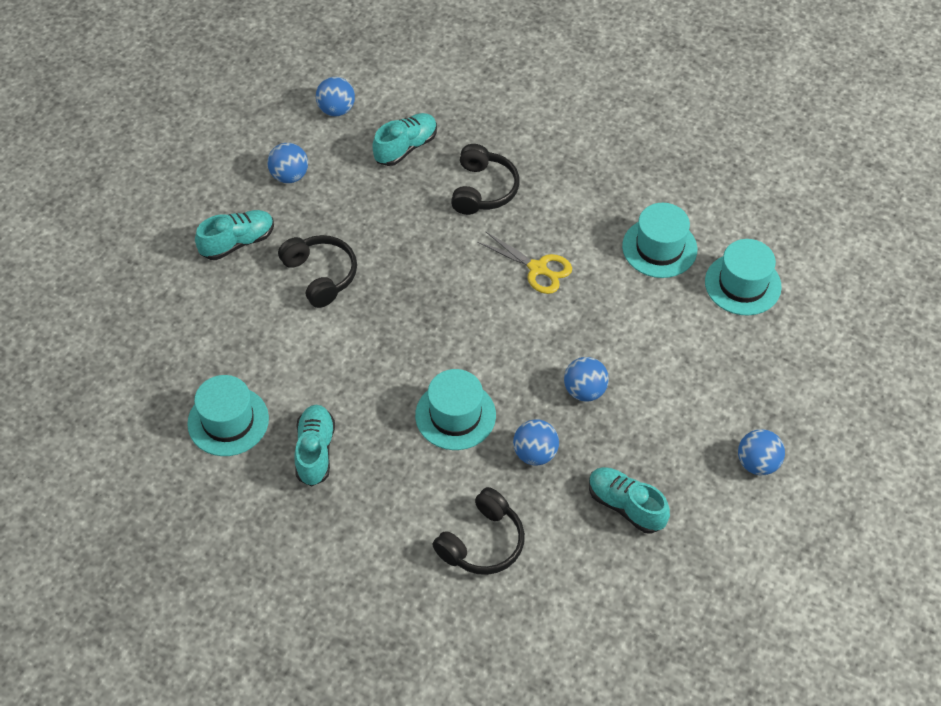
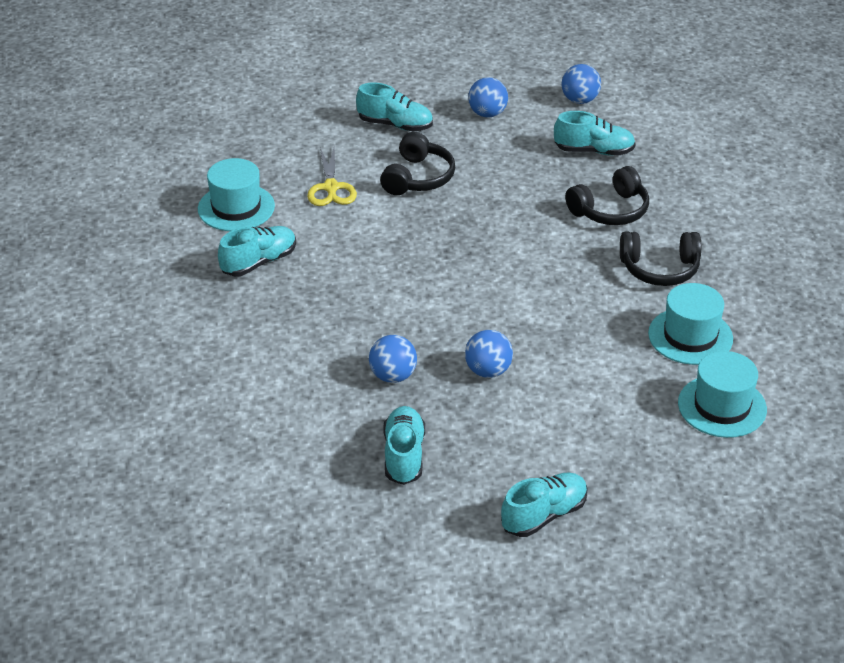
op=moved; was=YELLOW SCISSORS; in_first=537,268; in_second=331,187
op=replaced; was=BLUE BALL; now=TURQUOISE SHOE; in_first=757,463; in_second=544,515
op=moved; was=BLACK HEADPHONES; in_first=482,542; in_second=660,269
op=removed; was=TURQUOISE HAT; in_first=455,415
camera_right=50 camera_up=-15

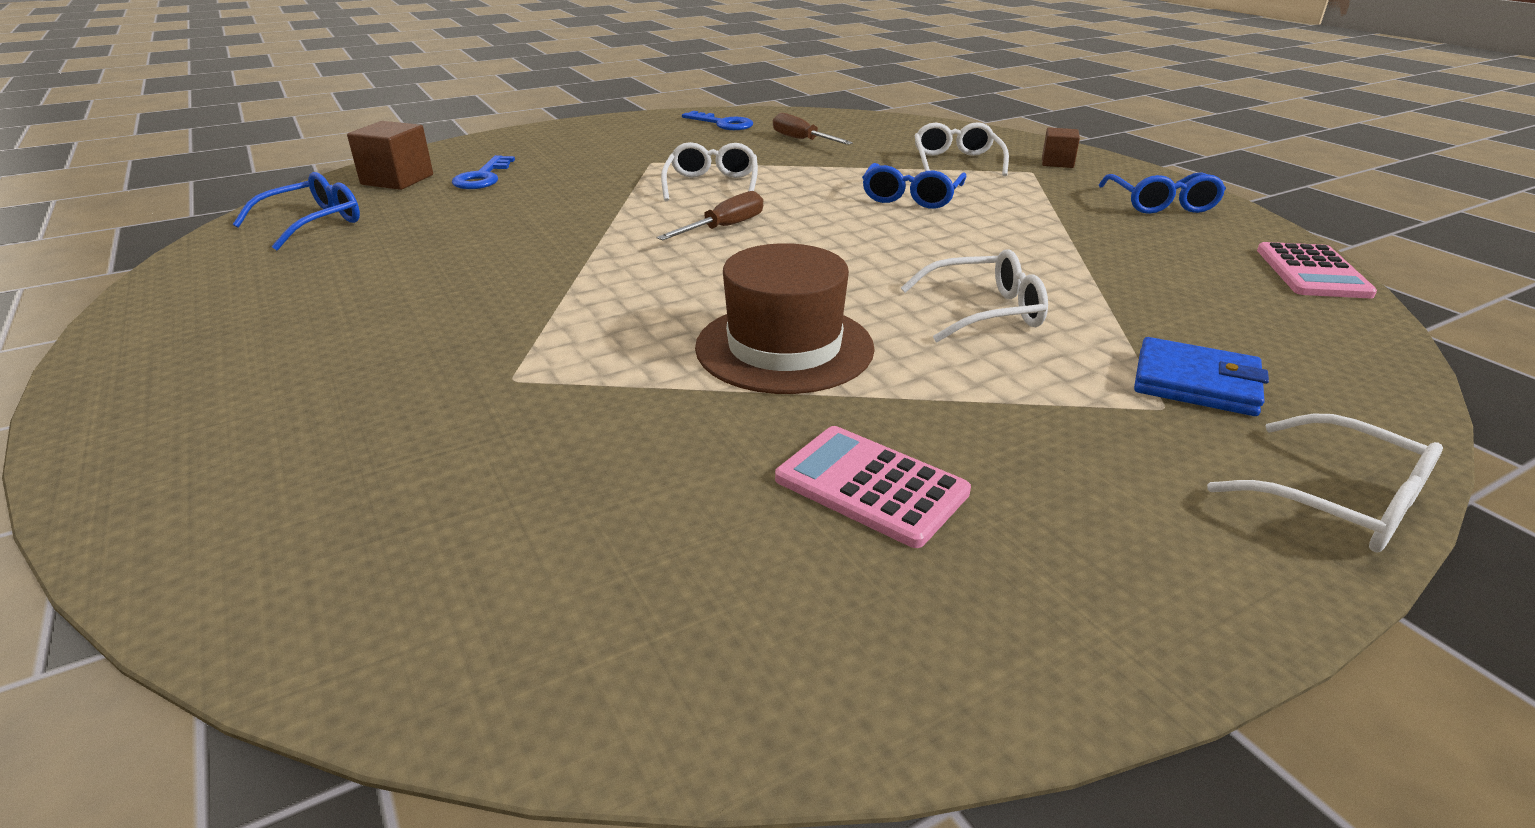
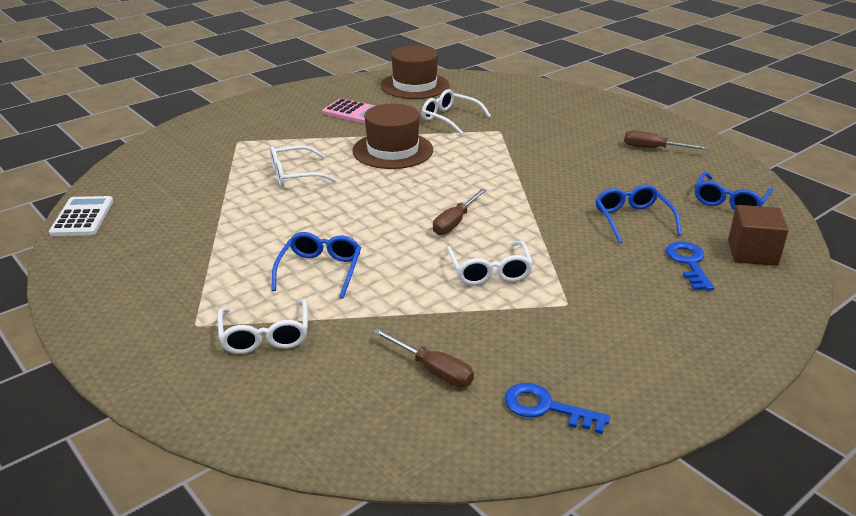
op=recoloured; was=PINK CALCULATOR; now=WHITE CALCULATOR; in_first=1312,272; in_second=82,217
op=added; now=BROWN HAT; in_second=415,85
op=moved; was=WHITE GLASSES; in_first=1339,501; in_second=450,118
op=moved; was=BLUE GLASSES; in_first=1161,204; in_second=632,219
op=added; now=BROWN SCREWDRIVER; in_second=653,148
op=removed; was=BROWN CUBE; in_first=1057,162
op=removed; was=BLUE WALLET; in_first=1195,383
camera_right=170 camera_up=0

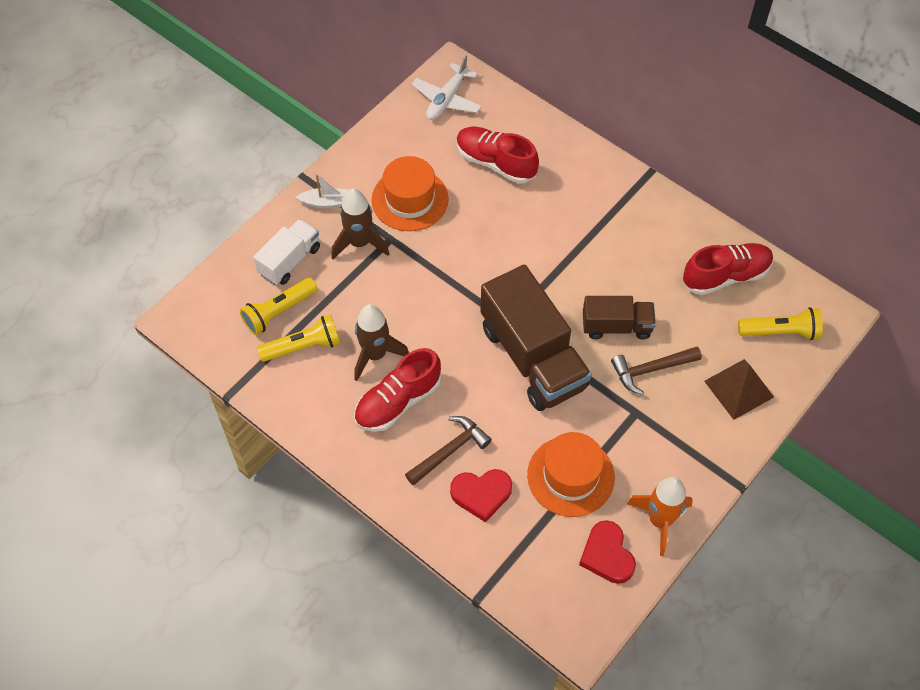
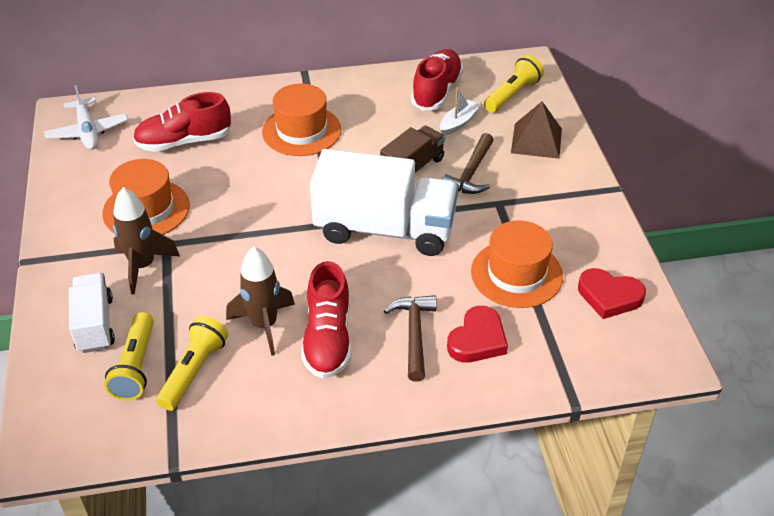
op=added; now=ORANGE HAT; in_second=301,131
op=recoloured; was=BROWN TRUCK; now=WHITE TRUCK; in_first=533,357; in_second=385,229
op=moved; was=WHITE BOAT; in_first=327,202; in_second=458,123
op=removed; was=ORANGE ROCKET; in_first=660,520
camera_right=-50 camera_up=-15

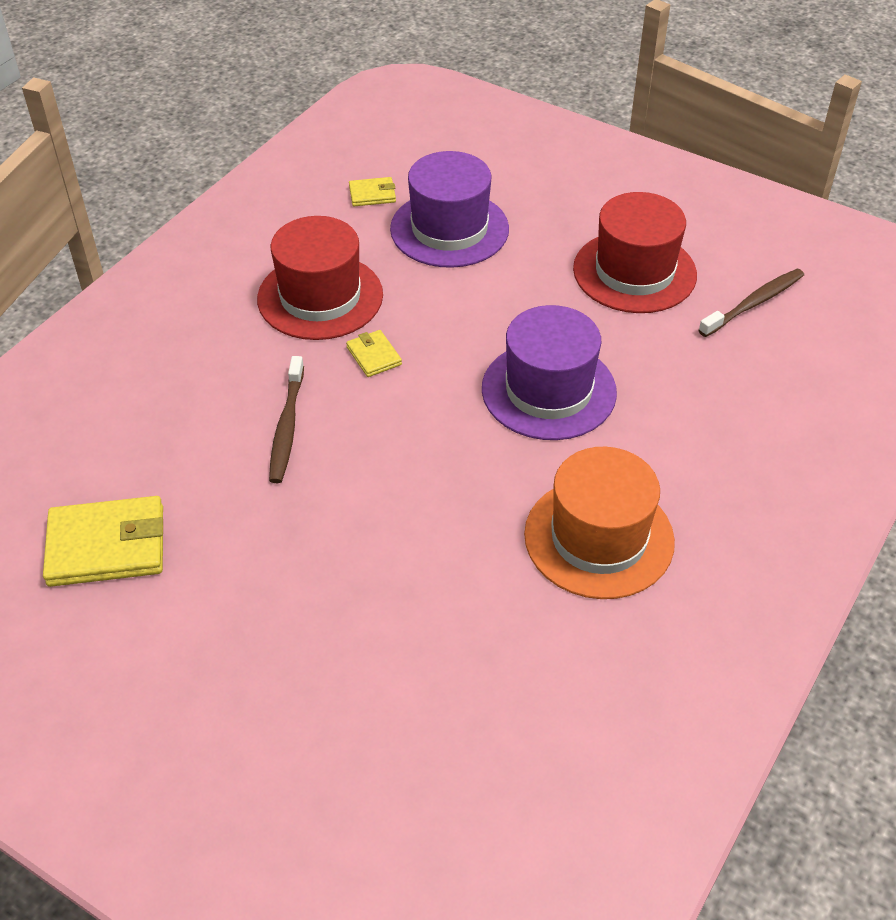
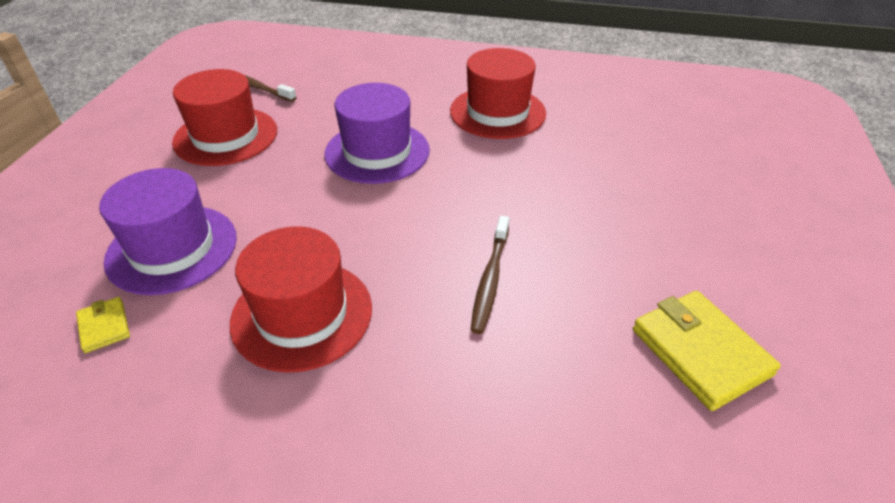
op=recoloured; was=ORANGE HAT; now=RED HAT; in_first=599,538; in_second=497,112
op=turned; was=BROWN TOOTHBRUSH; in_first=287,427; in_second=490,279; clockwise=120
op=removed; was=YELLOW WALLET; in_first=374,356
camera_right=-110 camera_up=-5

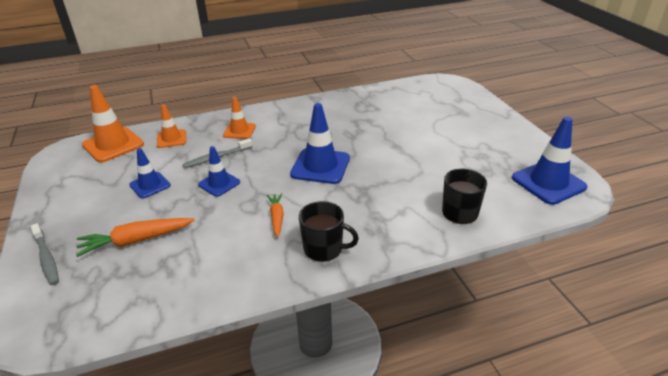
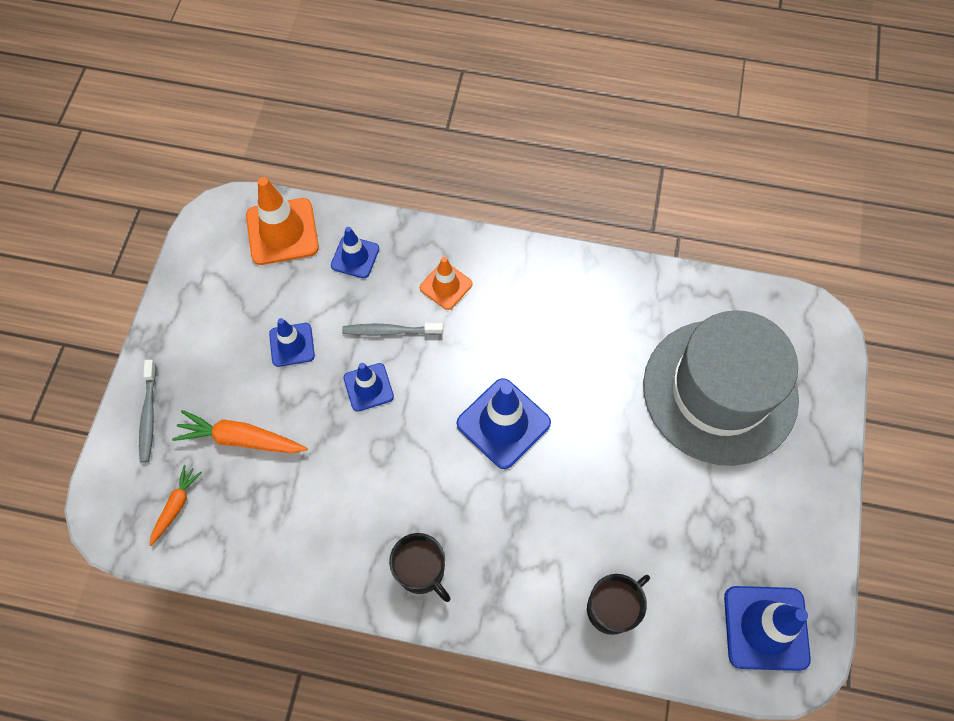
op=moved; was=ORANGE CARROT; in_first=277,218; in_second=176,506
op=recoloured; was=ORANGE TRAFFIC CONE; now=BLUE TRAFFIC CONE; in_first=171,139; in_second=355,257
op=added; now=GREY HAT; in_second=720,391
camera_right=30 camera_up=30

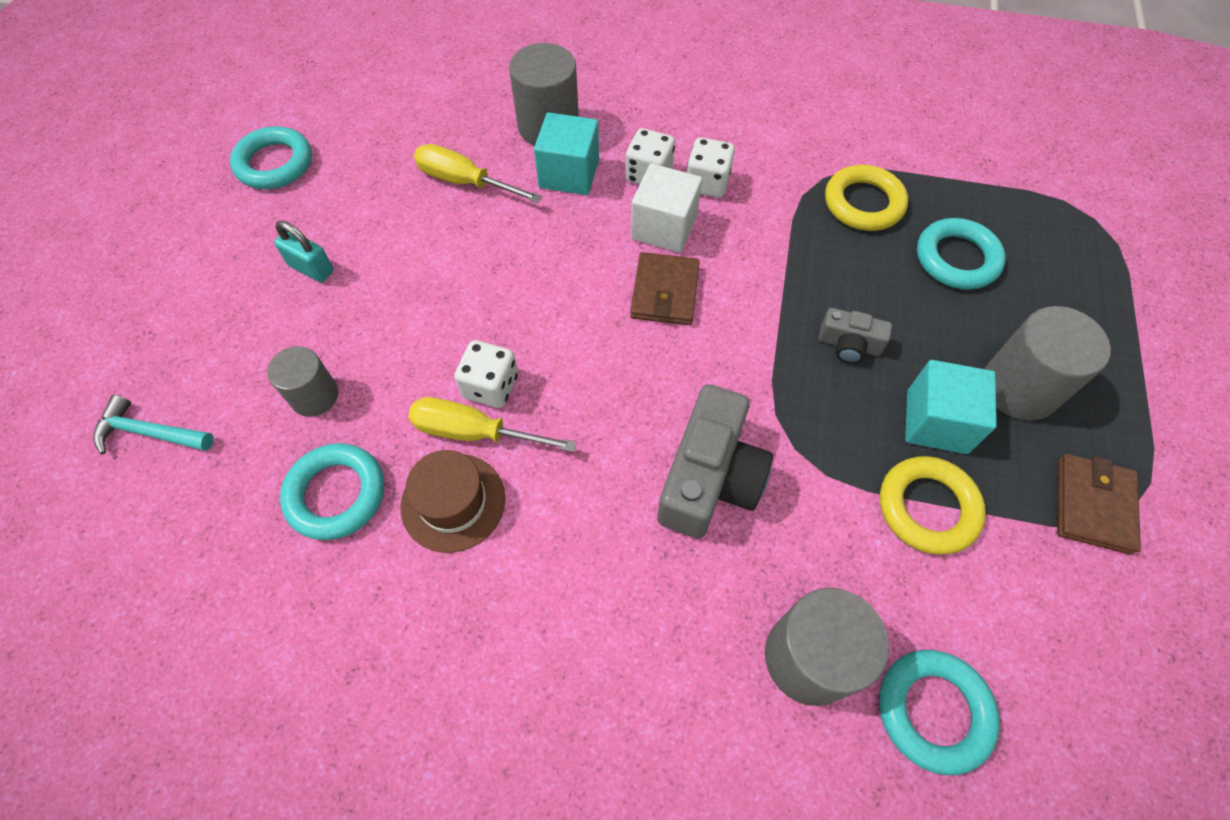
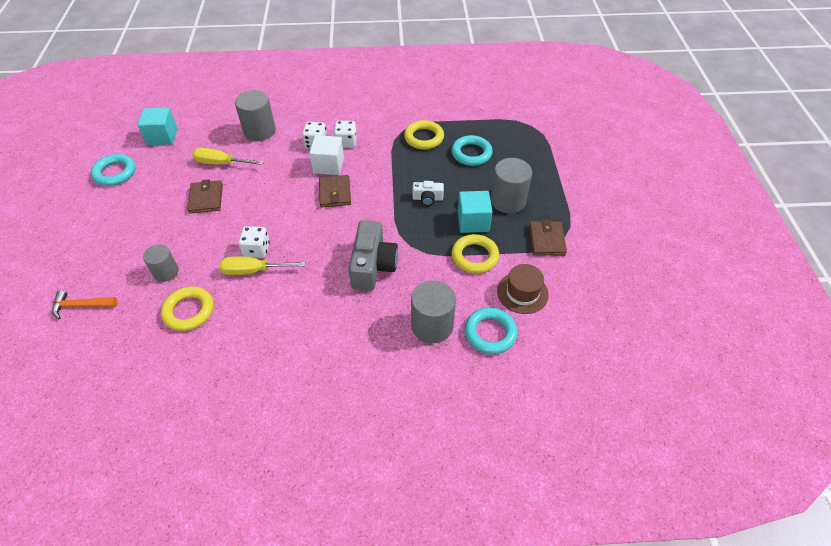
op=recoloured; was=TURQUOISE HAMMER; now=ORANGE HAMMER; in_first=149,432; in_second=81,306
op=moved; was=TURQUOISE CUBE; in_first=569,174; in_second=162,136
op=recoloured; was=TURQUOISE RING; now=YELLOW RING; in_first=336,494; in_second=189,311
op=added; now=BROWN WALLET; in_second=206,199
op=recoloured; was=GREY CAMERA; now=WHITE CAMERA; in_first=849,344; in_second=427,198
op=moved; was=BROWN HAT; in_first=453,502; in_second=522,292
op=removed; was=TURQUOISE PADLOCK; in_first=311,268
camera_right=-15 camera_up=-10

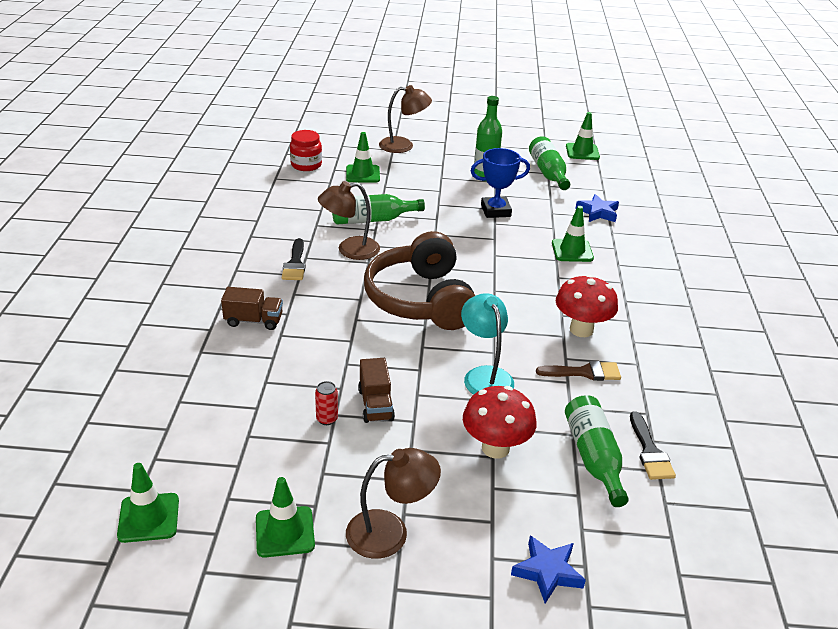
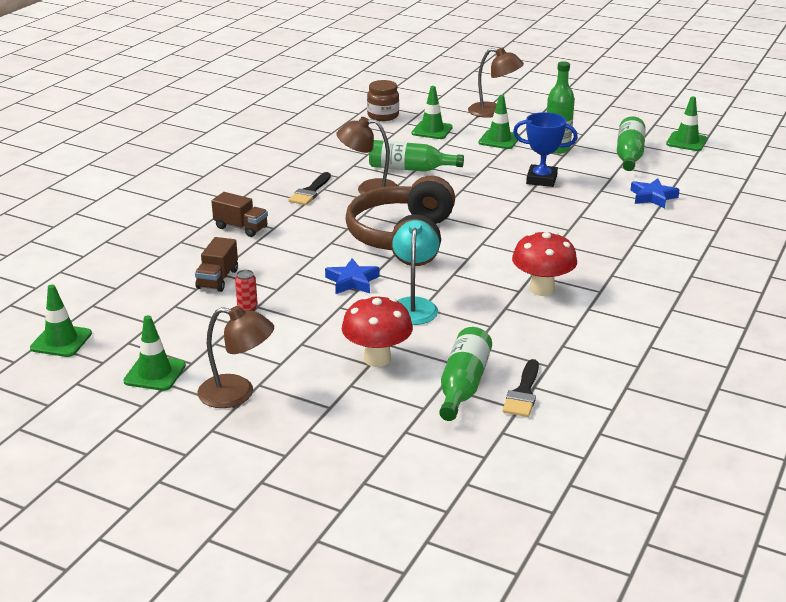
op=moved; was=BROWN TRUCK; in_first=376,404; in_second=218,279
op=moved; was=BLUE STAR; in_first=547,572; in_second=352,281
op=recoloured; was=RED JAR; now=BROWN JAR; in_first=306,165; in_second=383,116
op=moved; was=GREEN TRAFFIC CONE; in_first=572,251; in_second=499,140
op=removed; was=BROWN BRUSH; in_first=584,372
camera_right=25 camera_up=-5

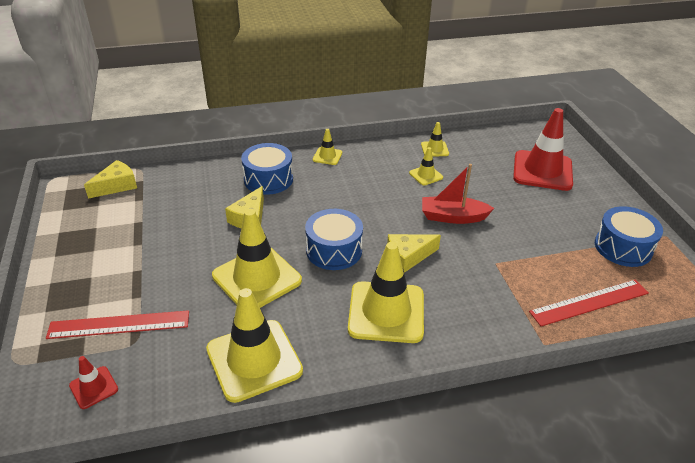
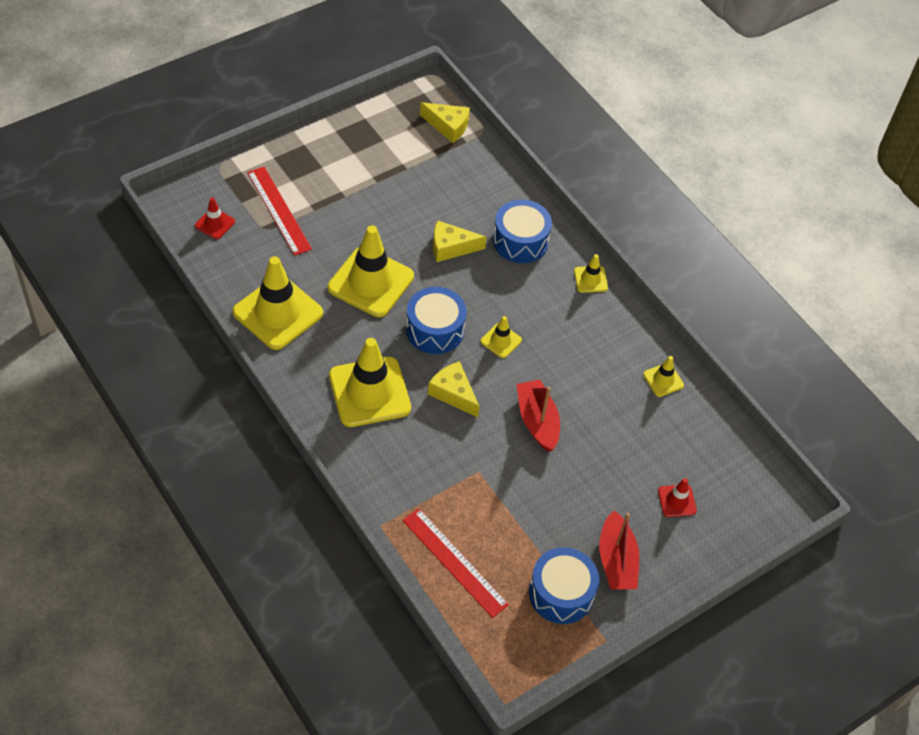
op=moved; was=YELLOW TRAFFIC CONE; in_first=426,175; in_second=501,341
op=added; now=RED BOAT; in_second=616,561
op=resized; was=RED TRAFFIC CONE; in_first=542,171; in_second=677,501; ratio=0.46
camera_right=65 camera_up=15

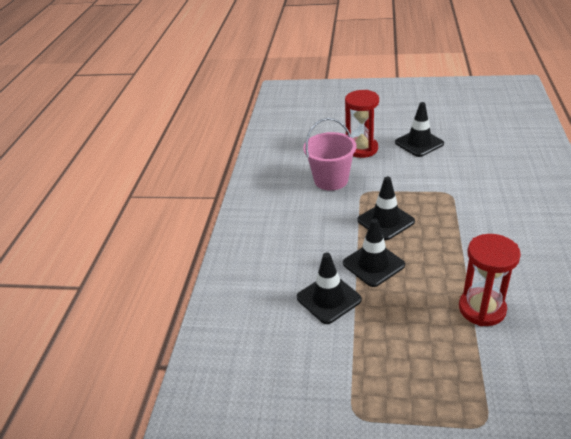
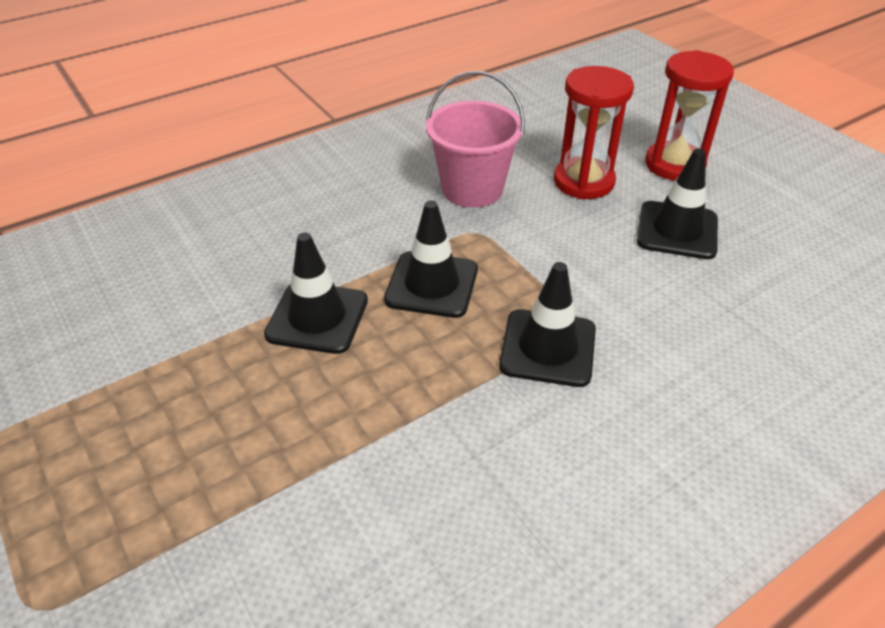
op=moved; was=BLACK TRAFFIC CONE; in_first=328,298; in_second=548,348
op=moved; was=RED HOURGLASS; in_first=482,309; in_second=674,165
camera_right=45 camera_up=5

